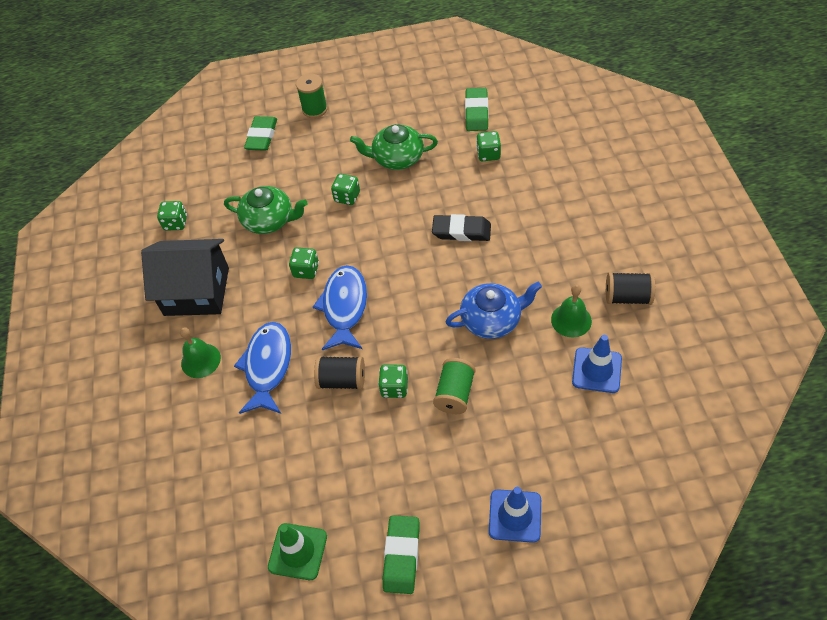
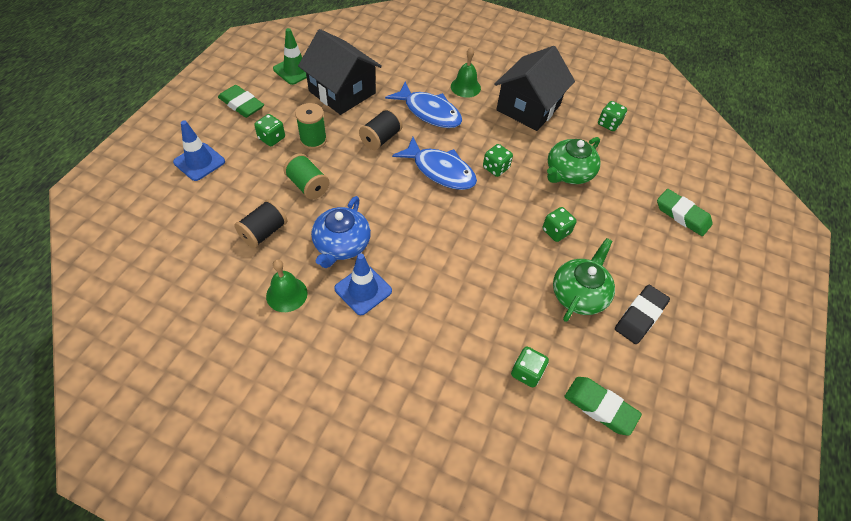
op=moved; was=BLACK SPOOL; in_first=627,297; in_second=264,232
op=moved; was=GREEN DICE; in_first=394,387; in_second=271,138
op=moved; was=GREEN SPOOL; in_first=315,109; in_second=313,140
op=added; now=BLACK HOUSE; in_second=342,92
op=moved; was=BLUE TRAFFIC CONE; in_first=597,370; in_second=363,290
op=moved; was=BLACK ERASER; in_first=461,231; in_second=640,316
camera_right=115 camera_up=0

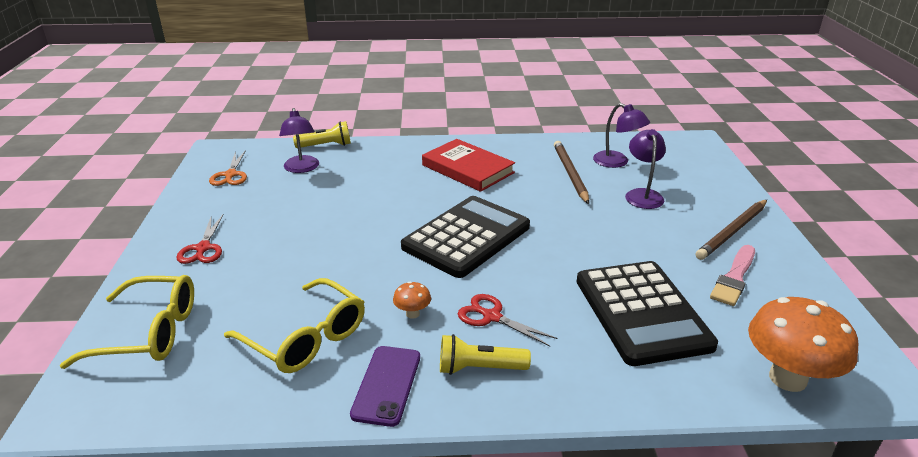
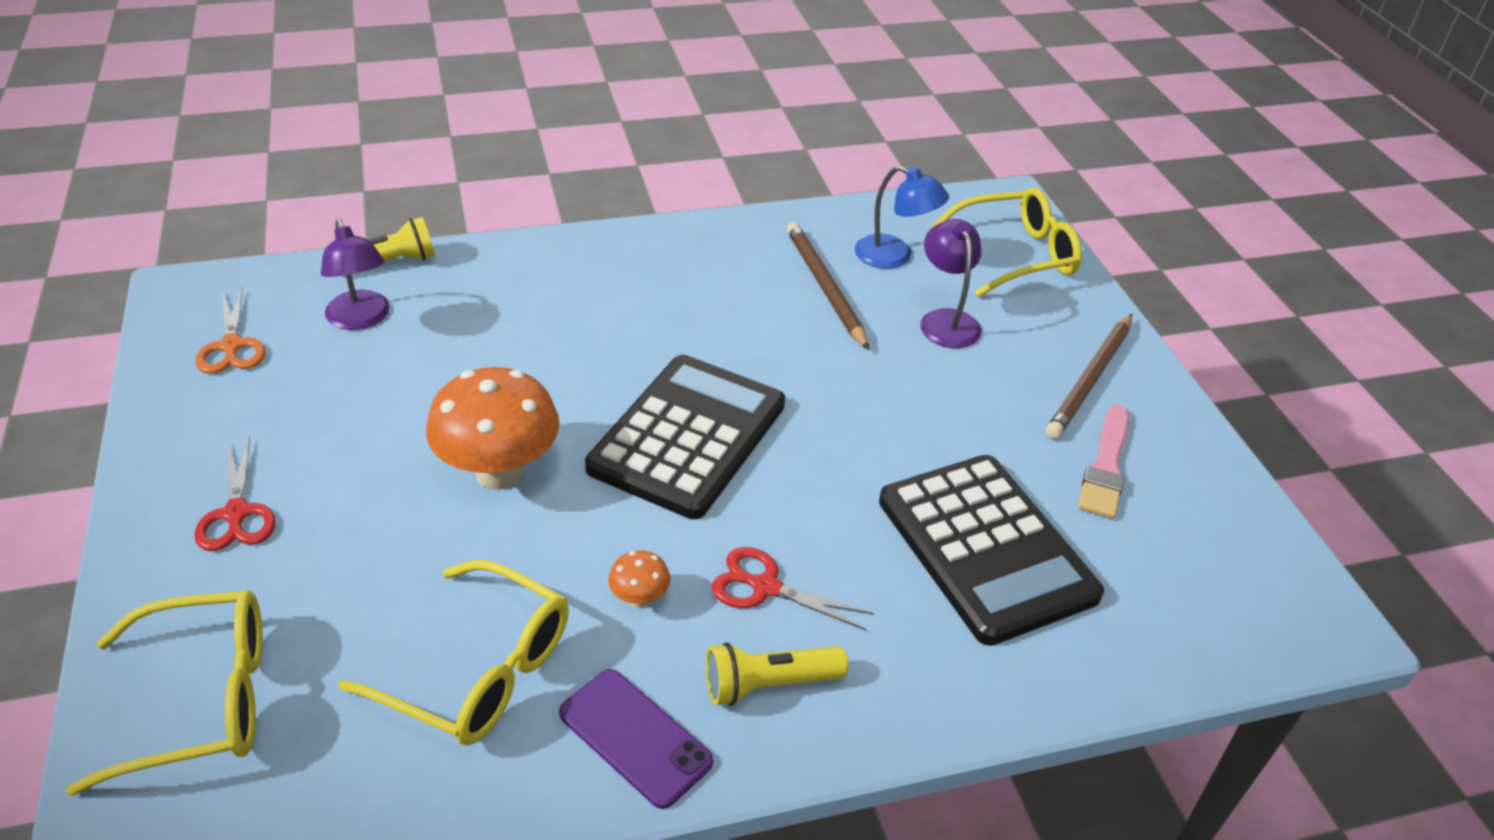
op=moved; was=ORANGE MUSHROOM; in_first=787,378; in_second=499,473
op=turned; was=PURPLE PHONE; in_first=387,385; in_second=635,737; clockwise=-45
op=recoloured; was=PURPLE LAMP; now=BLUE LAMP; in_first=617,162; in_second=894,257
op=added; now=YELLOW GLASSES; in_second=1015,255
op=removed; was=RED BOOK; in_first=467,169
camera_right=-15 camera_up=10

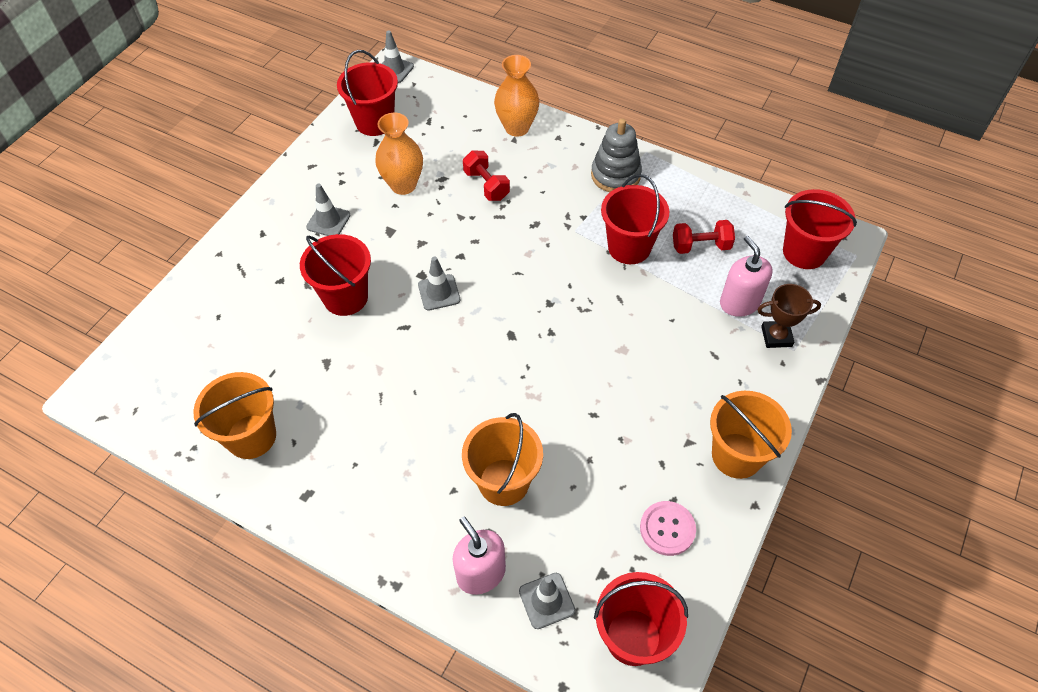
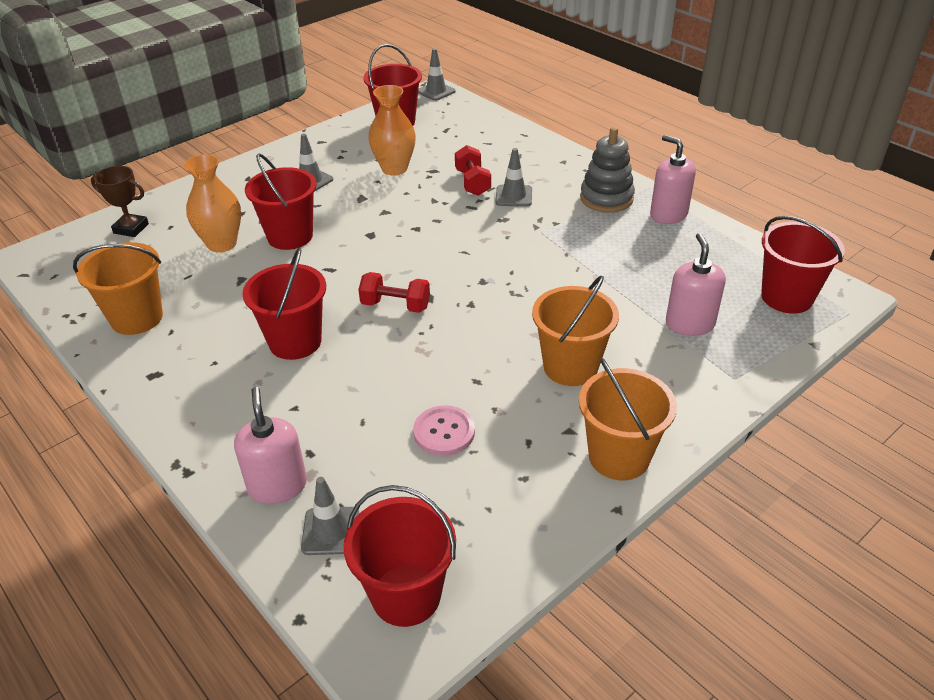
op=moved; was=BROWN TROPHY; in_first=776,336; in_second=131,228
op=moved; was=ORANGE VASE; in_first=517,127; in_second=222,244
op=moved; was=RED BUCKET; in_first=629,247; in_second=295,342
op=moved; was=RED DUMBBELL; in_first=700,246; in_second=395,305
op=moved; was=PINK BUTTON; in_first=667,529; in_second=444,432
op=moved; was=GREY TRAFFIC CONE; in_first=439,292; in_second=513,196
op=moved; was=ORANGE BUCKET; in_first=504,482; in_second=570,367
op=added; now=PINK SOAP DISPENSER; in_second=668,214
camera_right=20 camera_up=-15

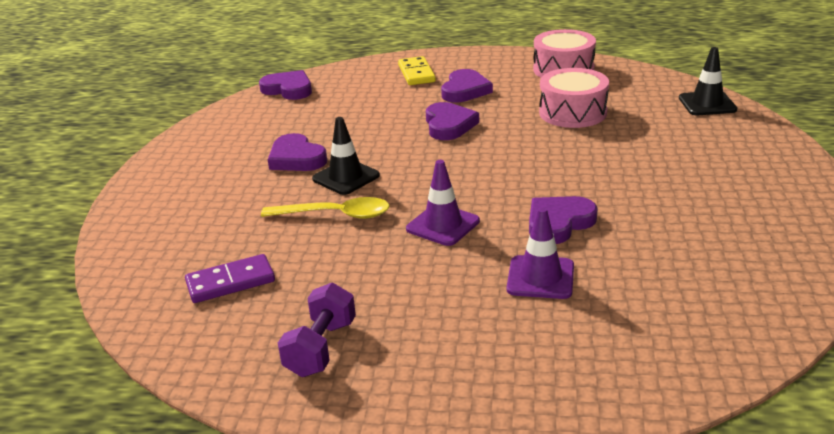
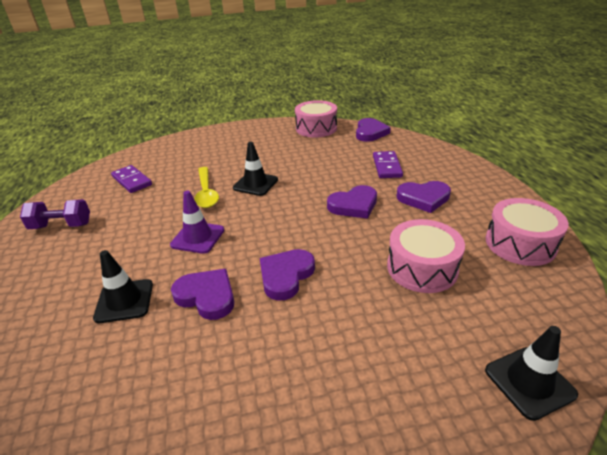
op=recoloured; was=PURPLE TRAFFIC CONE; now=BLACK TRAFFIC CONE; in_first=540,278; in_second=124,301
op=moved; was=PURPLE HEART; in_first=296,158; in_second=286,276
op=added; now=PINK DRUM; in_second=316,128
op=added; now=PURPLE DOMINO; in_second=387,166
op=removed; was=YELLOW DOMINO; in_first=416,73
camera_right=70 camera_up=5

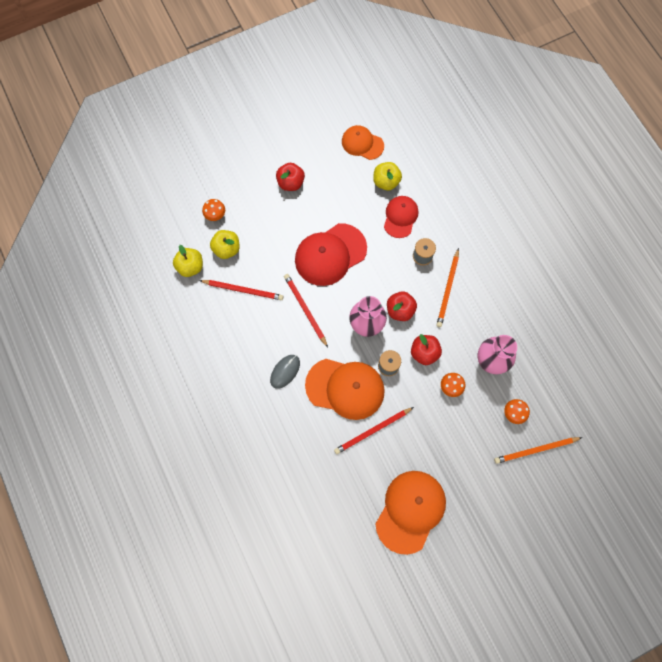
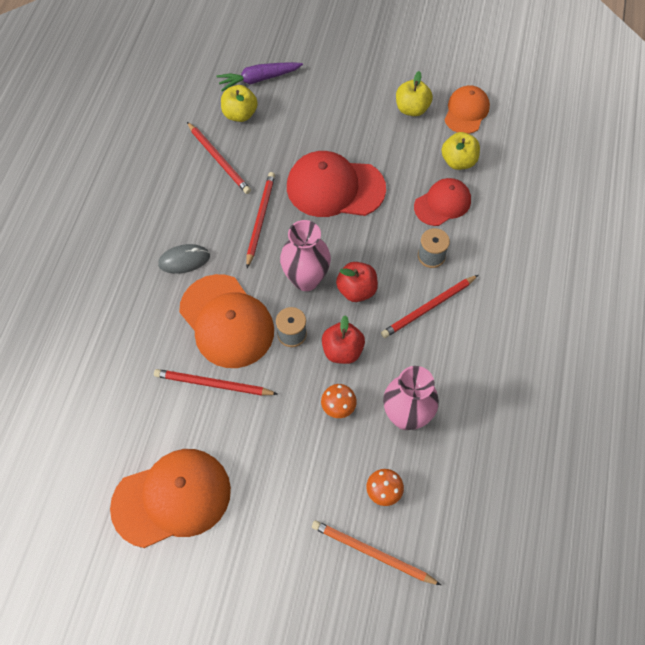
op=replaced; was=ORANGE MUSHROOM; now=PURPLE CARROT; in_first=215,215; in_second=259,79
op=recoloured; was=ORANGE PENCIL; now=RED PENCIL; in_first=448,289; in_second=428,308
op=moved; was=YELLOW APPLE; in_first=190,267; in_second=412,109
op=turned; was=ORANGE CAP; in_first=362,143; in_second=466,111; clockwise=45
op=removed; was=RED APPLE; in_first=290,183
camera_right=40 camera_up=-10

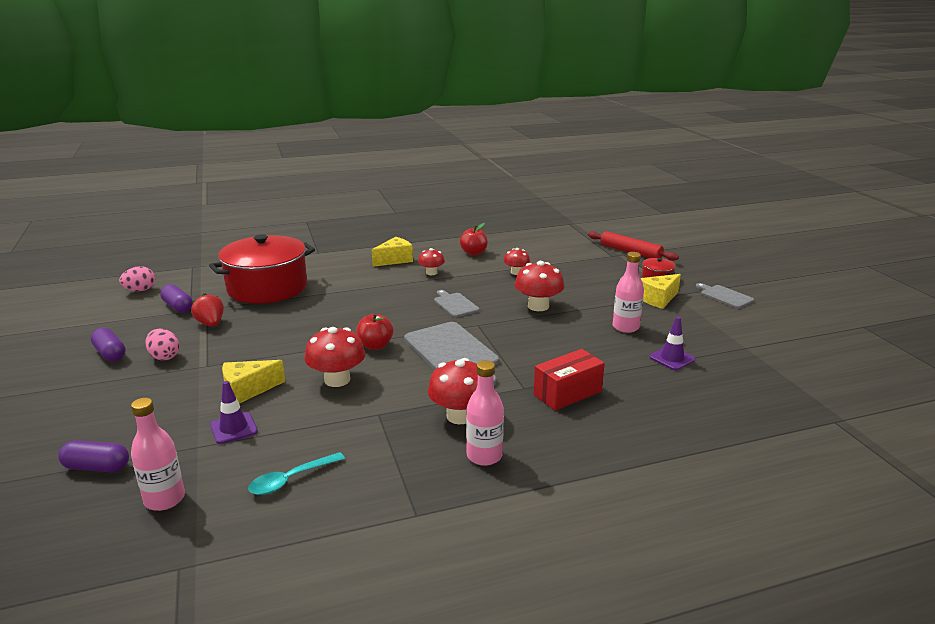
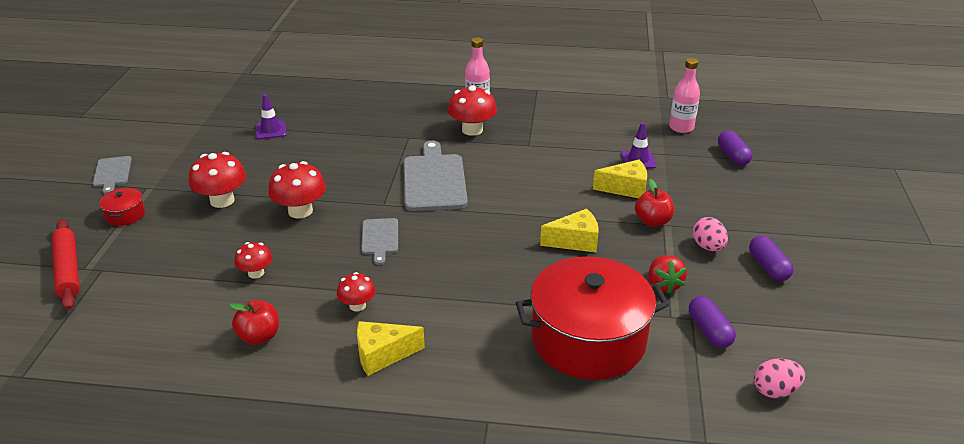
op=moved; was=RED MUSHROOM; in_first=337,380; in_second=222,200
op=moved; was=YELLOW CHEESE; in_first=658,299; in_second=575,241
op=moved; was=RED APPLE; in_first=375,346; in_second=652,221
op=turned; was=PURPLE CAPSULE; in_first=97,467; in_second=733,156; clockwise=45
op=removed; was=TURQUOISE SPOON; in_first=291,479
op=removed; was=RED BOX; in_first=567,393
op=removed; was=PINK BOTTLE; in_first=625,327
camera_right=-155 camera_up=10

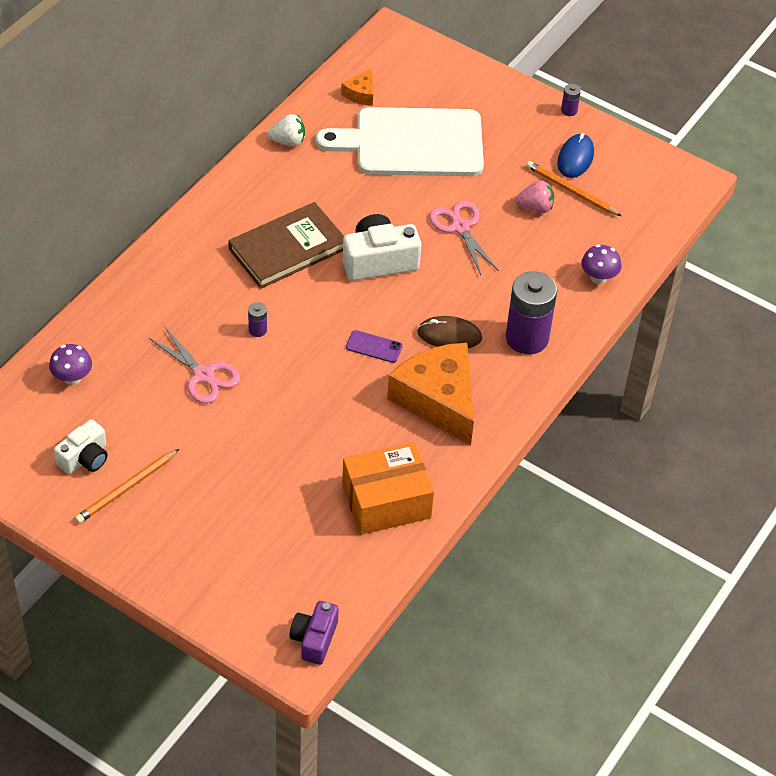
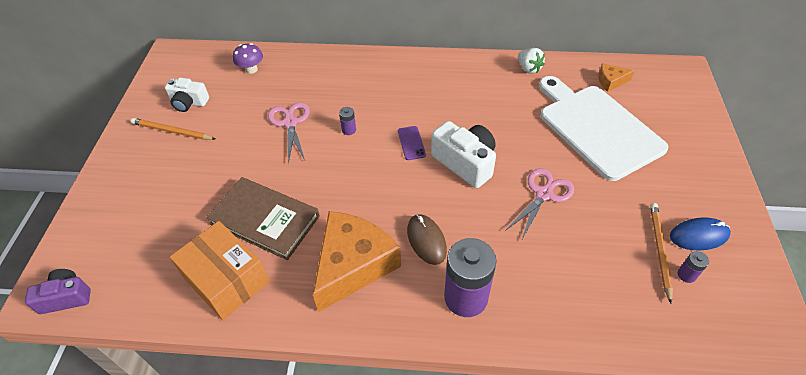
op=moved; was=BROWN BOOK; in_first=288,249; in_second=264,220
op=turned; was=PINK SCISSORS; in_first=203,375; in_second=290,123; clockwise=150
op=moved; was=PURPLE PHONE; in_first=374,347; in_second=411,143
op=moved; was=PURPLE BATTERY; in_first=569,110; in_second=686,275
op=removed; was=PINK STRAWBERRY; in_first=535,207
op=removed; was=PURPLE MUSHROOM; in_first=598,277
camera_right=65 camera_up=0

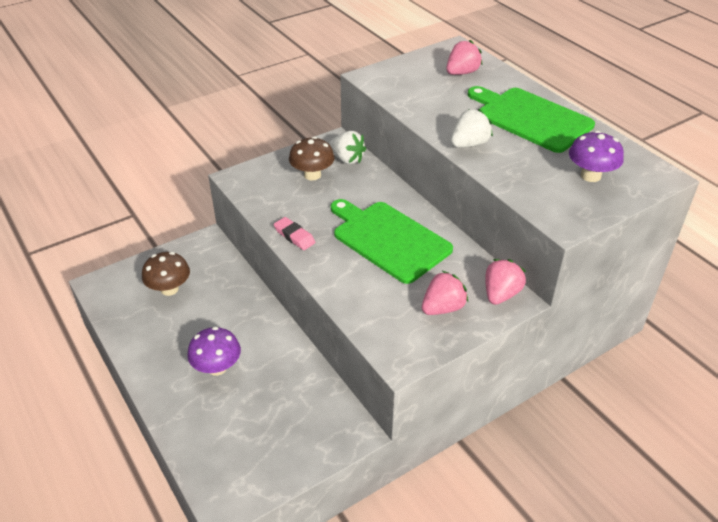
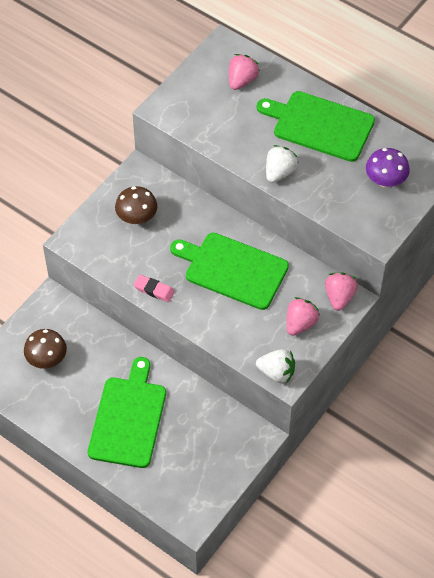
op=replaced; was=PURPLE MUSHROOM; now=GREEN CUTTING BOARD; in_first=217,367; in_second=128,418
op=moved; was=WHITE STRAWBERRY; in_first=347,159; in_second=276,372
camera_right=-20 camera_up=15

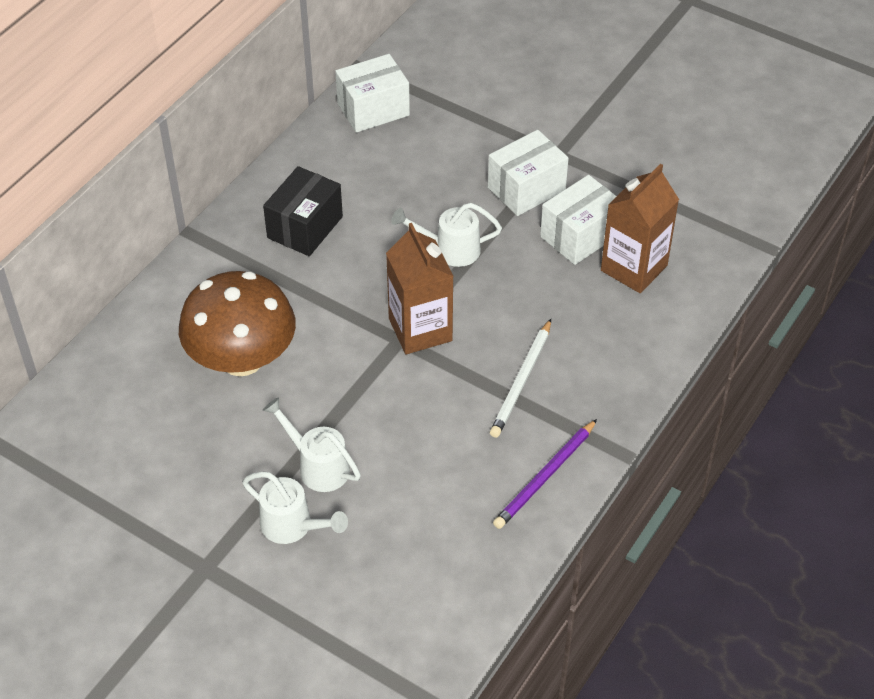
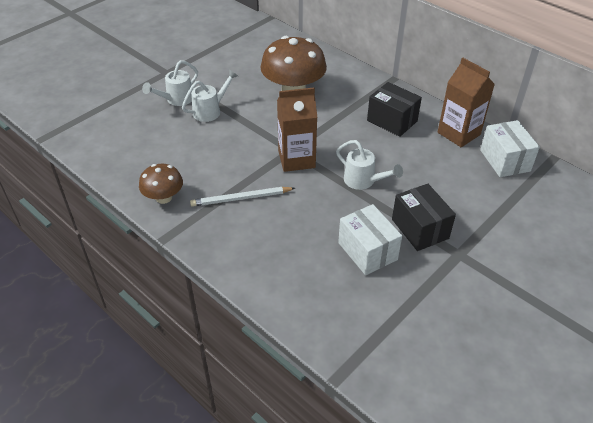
op=replaced; was=PURPLE PENCIL; now=BROWN MUSHROOM; in_first=545,477; in_second=164,197
op=turned; was=WHITE PENCIL; in_first=521,381; in_second=241,198; clockwise=-45
op=turned; was=WHITE WATERING CAN; in_first=450,250; in_second=363,181; clockwise=120
op=recoloured; was=WHITE BOX; now=BLACK BOX; in_first=526,189; in_second=420,229
op=moved; was=BROWN CARTON; in_first=634,268; in_second=458,133
camera_right=100 camera_up=-5

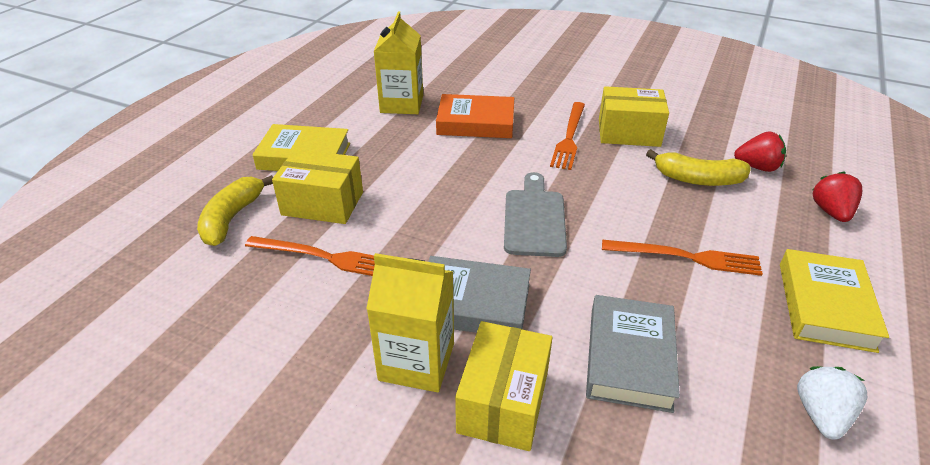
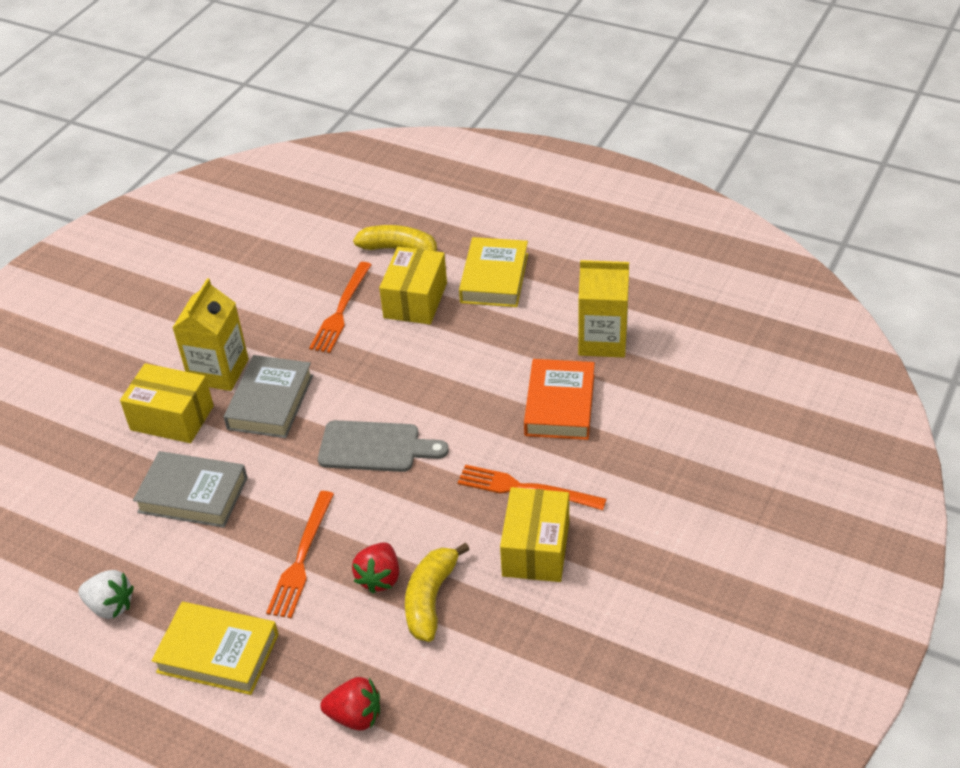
op=moved; was=RED STRAWBERRY; in_first=757,167; in_second=379,578
camera_right=95 camera_up=5

